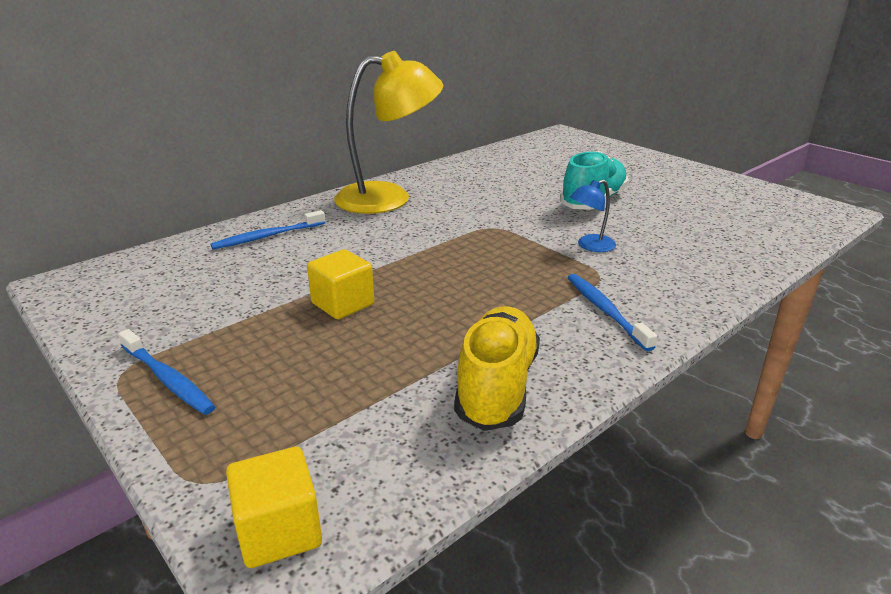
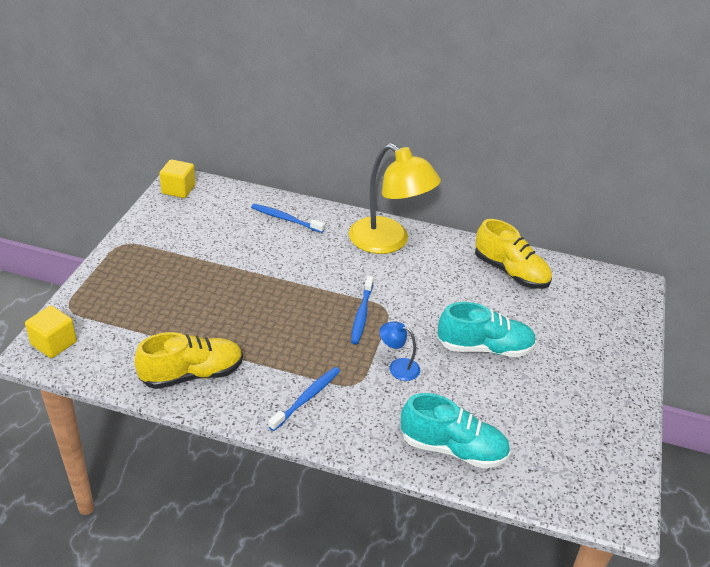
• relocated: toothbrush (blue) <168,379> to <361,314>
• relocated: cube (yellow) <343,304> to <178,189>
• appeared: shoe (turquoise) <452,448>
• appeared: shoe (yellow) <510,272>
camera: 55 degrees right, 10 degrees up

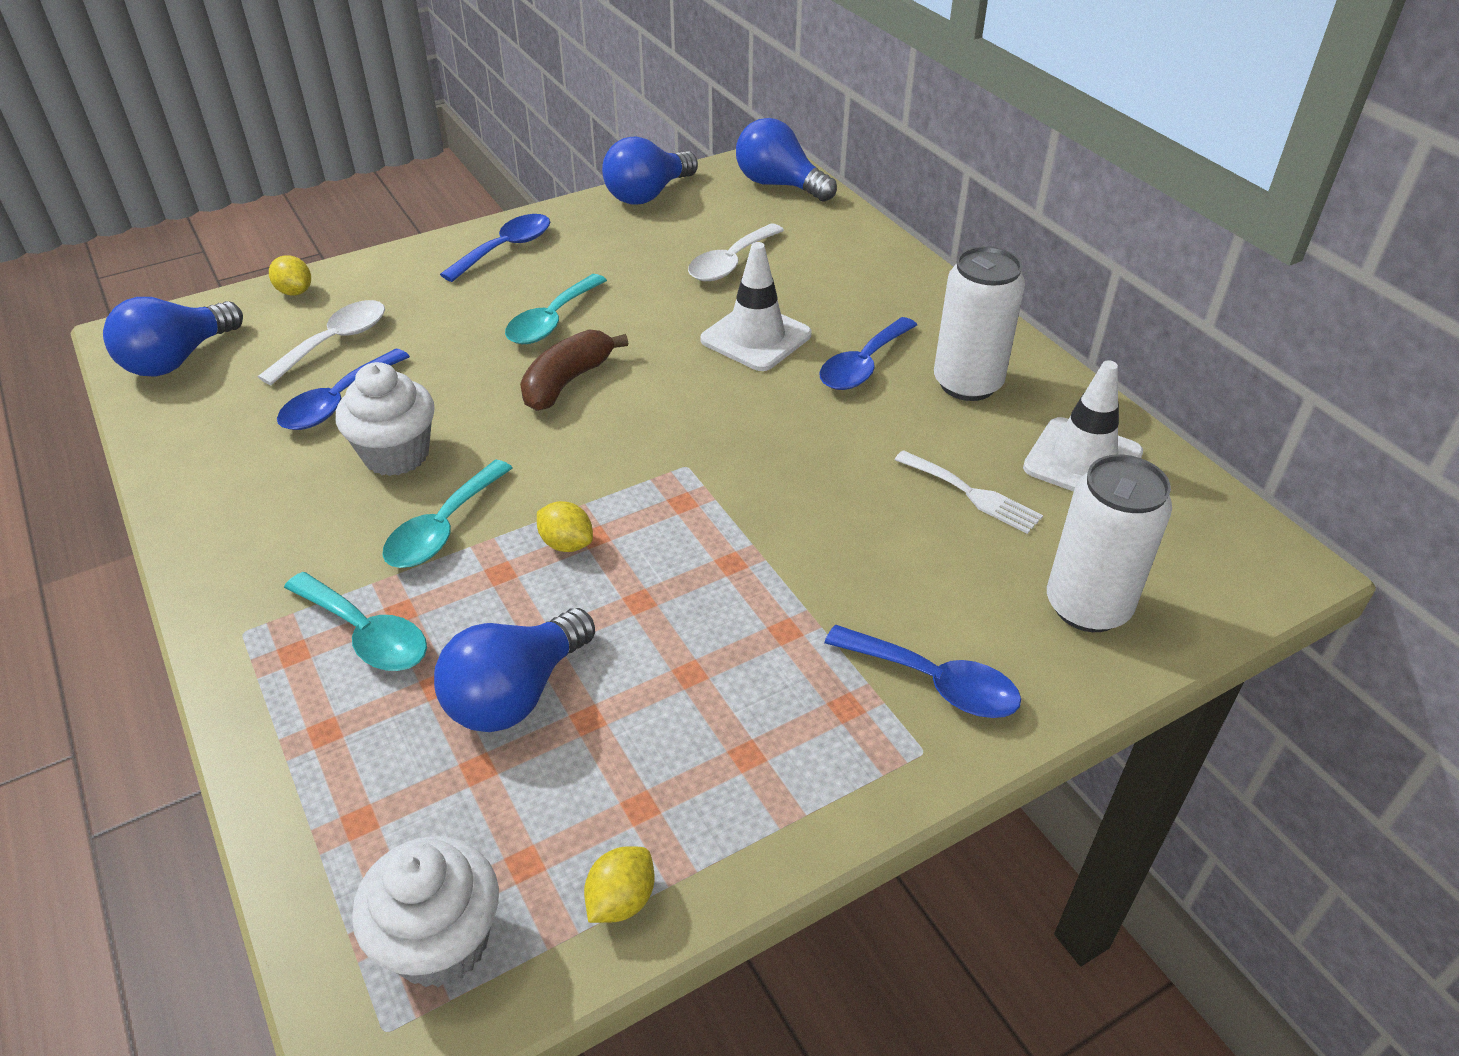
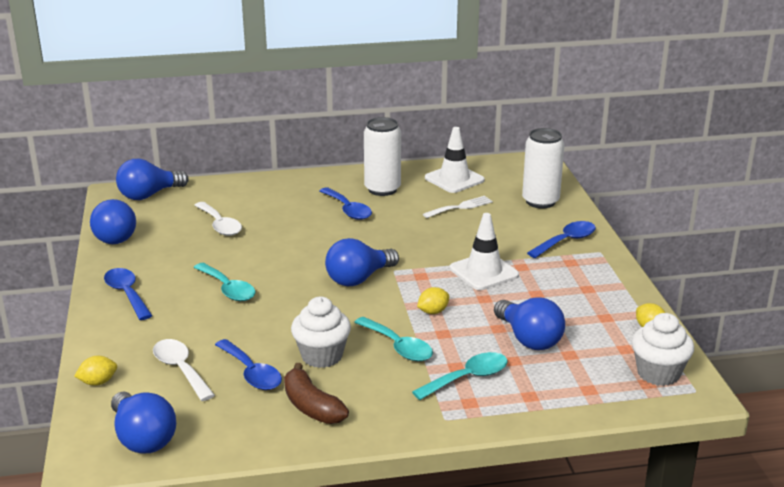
• relocated: banana (brown) <567,382> to <311,406>
• relocated: traffic cone (white) <756,337> to <484,272>
• appeared: light bulb (blue) <359,279>
camera: 70 degrees left, 15 degrees down

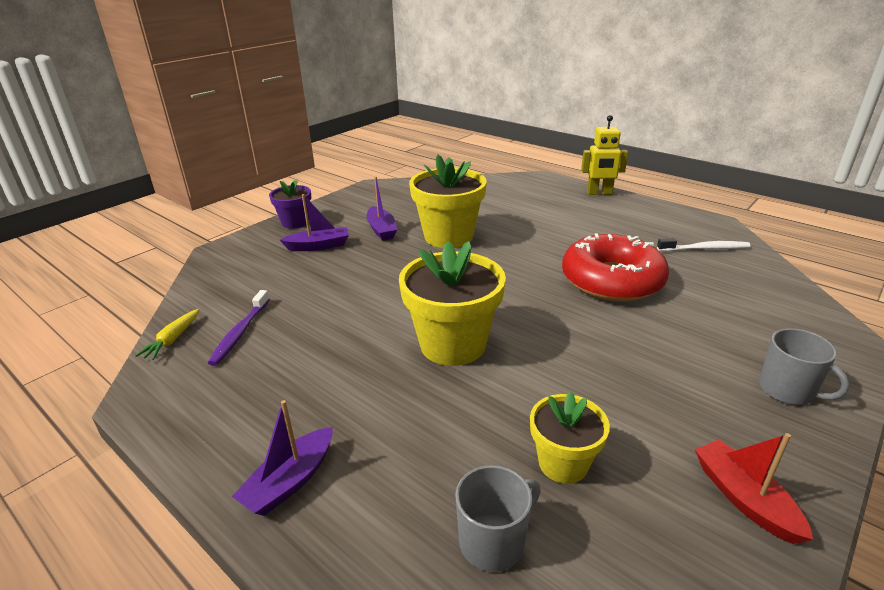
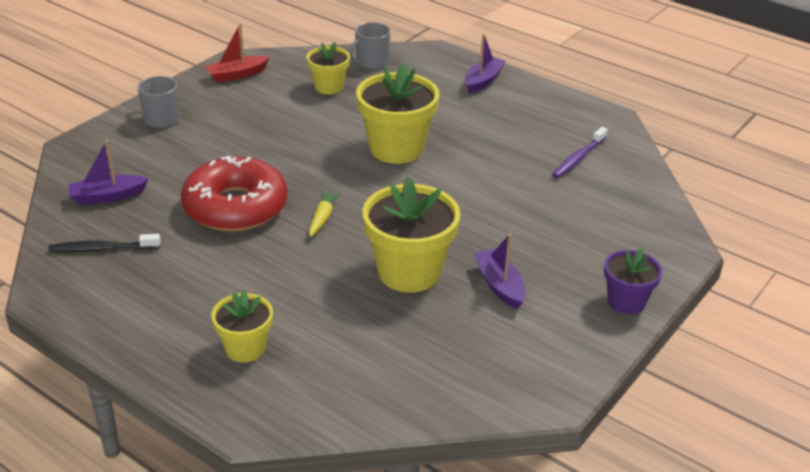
• relocated: carrot (yellow) <173,339> to <322,218>
• spun: toothbrush (purple) <240,333> = <578,158> 150 degrees counterclockwise
• relocated: boat (purple) <319,246> to <107,196>
• missing: robot (yellow) <599,193>
• colour: toothbrush (white) <705,249> to toothbrush (black) <102,249>
• spun: boat (red) <744,498> = <237,75> 90 degrees clockwise
• appeared: flower pot (yellow) <245,348>
camera: 175 degrees right, 5 degrees up

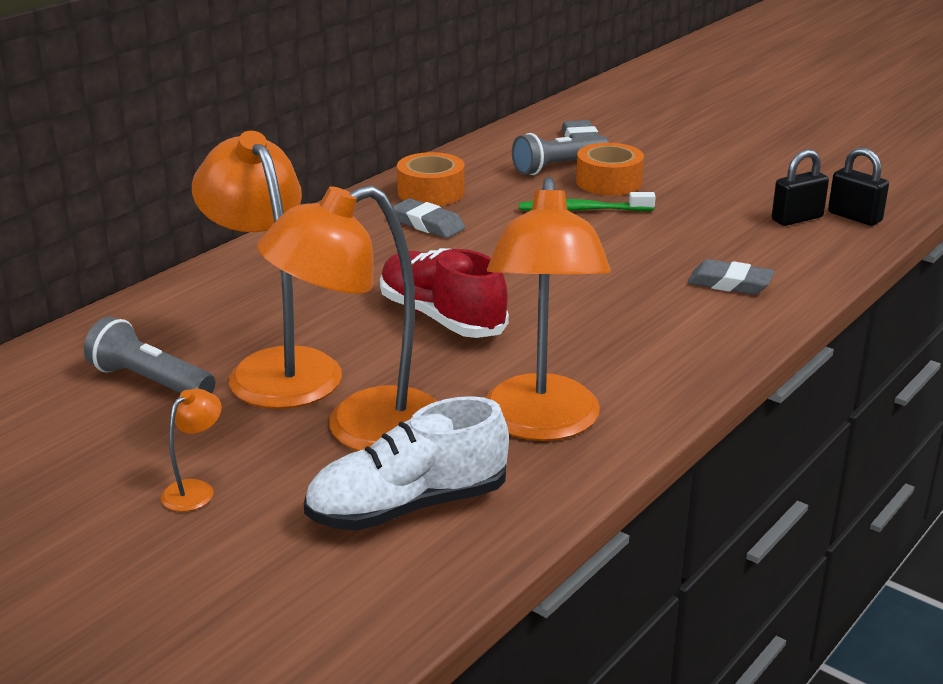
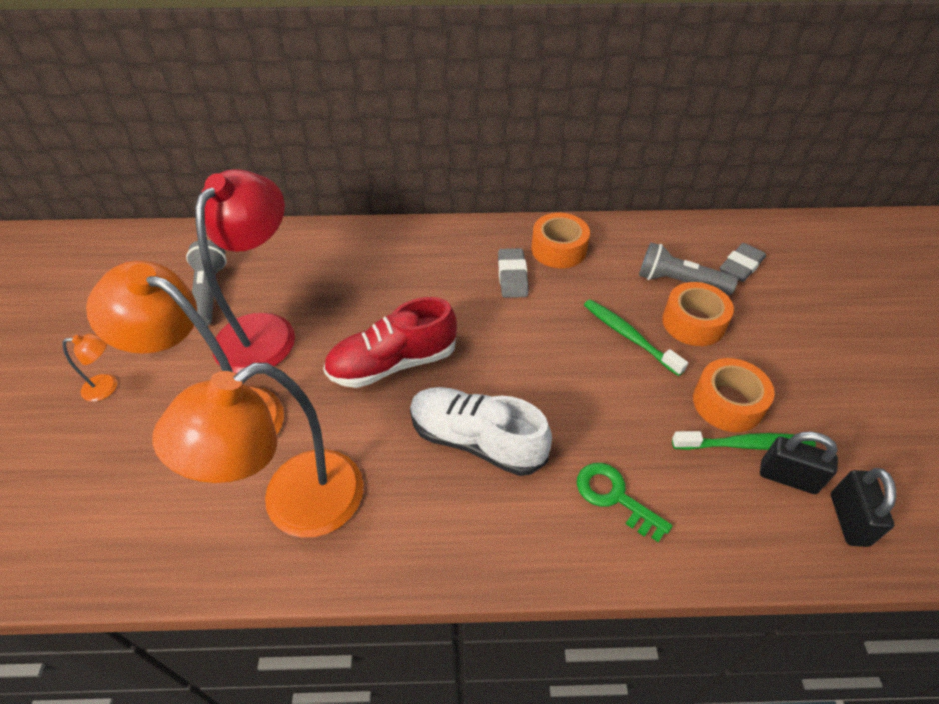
• colour: lamp (orange) <275,367> to lamp (red) <264,330>
• relocated: shoe (white) <408,506> to <476,440>
• spun: shoe (red) <441,318> = <393,363> 120 degrees counterclockwise
• exchanged: eraser (grey) <730,283> to key (green) <614,497>
• appeared: toothbrush (green) <745,444>
• appeared: tape (orange) <727,403>
camera: 50 degrees right, 20 degrees up

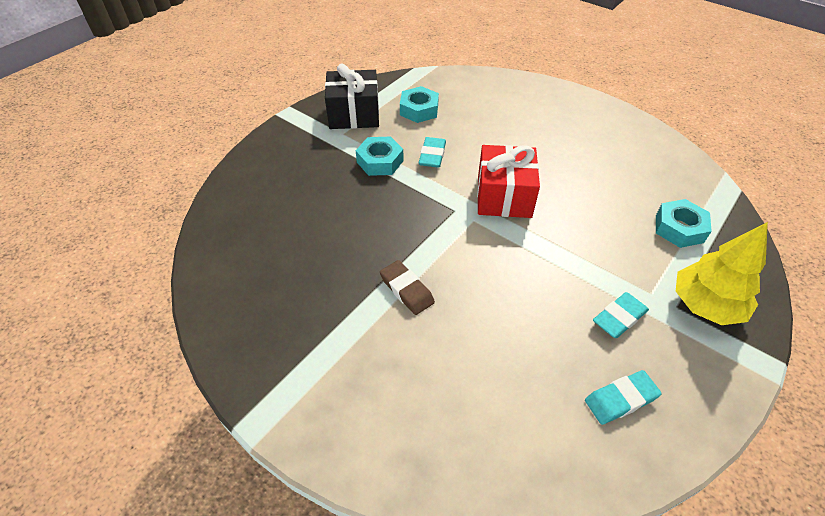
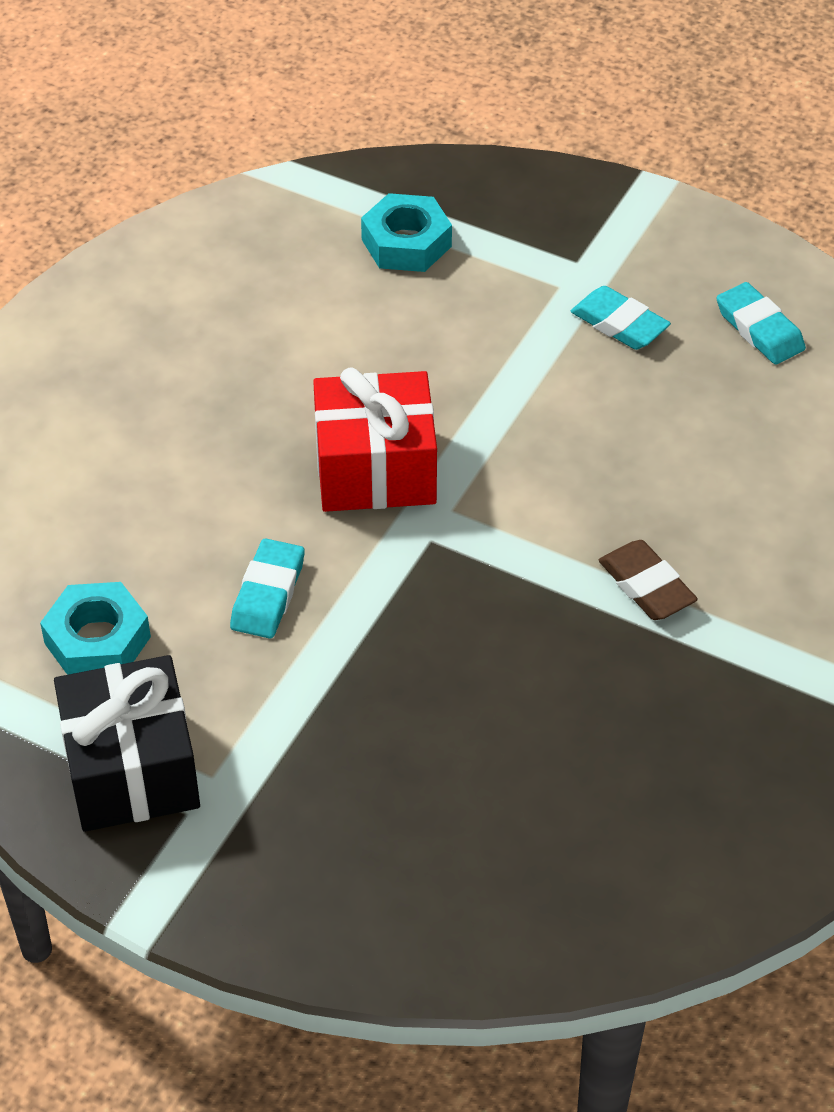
• missing: nut (turquoise) <380,161>
• spun: eraser (brown) <406,290> = <646,585> 75 degrees counterclockwise
• spun: eraser (turquoise) <432,155> = <268,594> 75 degrees counterclockwise
• missing: tree (yellow) <705,305>
camera: 100 degrees left, 0 degrees up

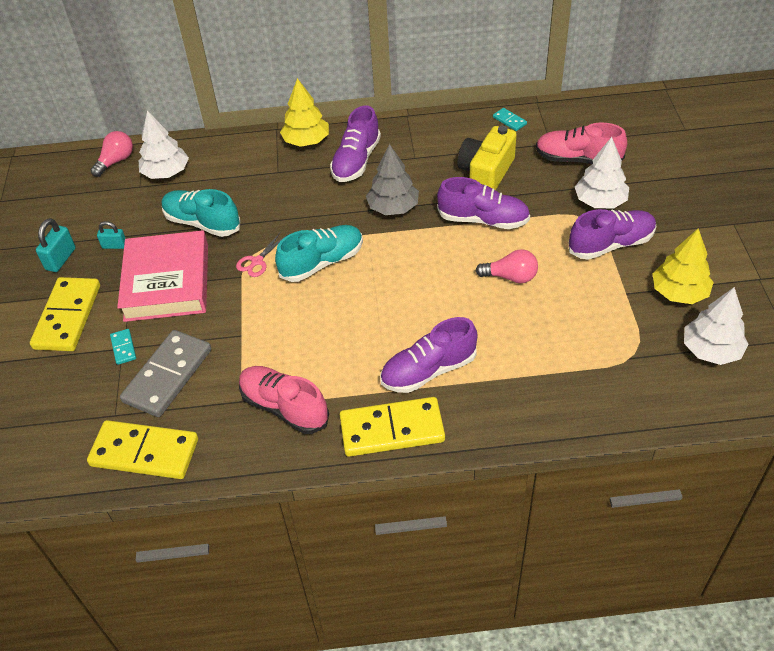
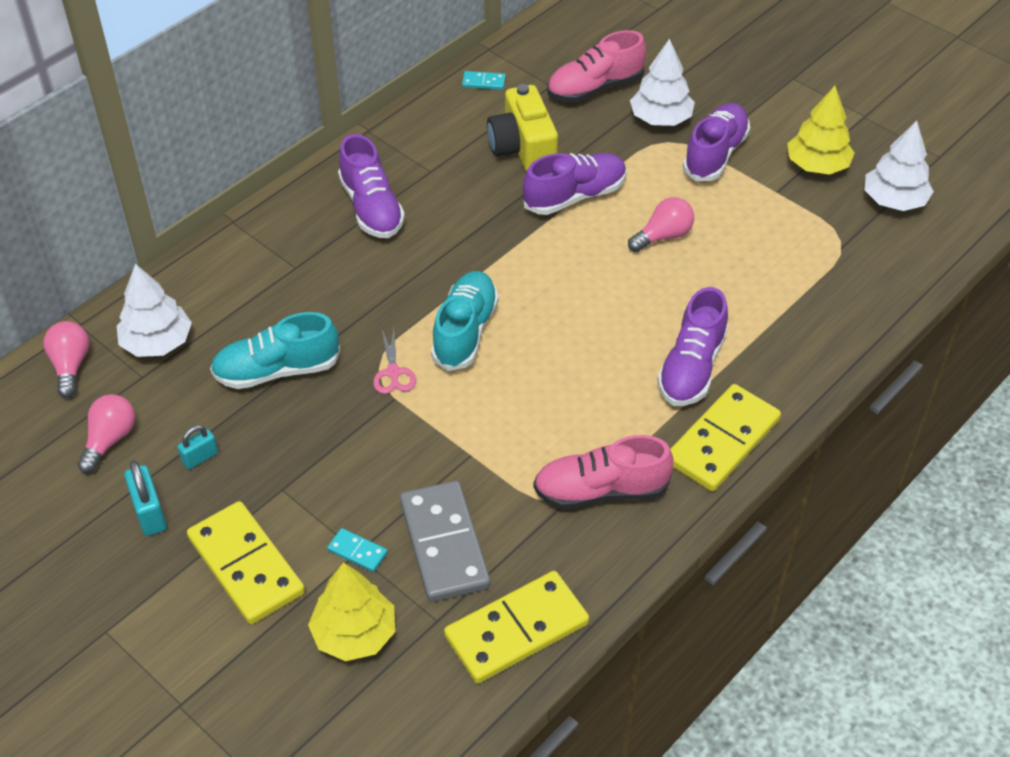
• missing: book (pink) <167,282>
• relocated: tree (yellow) <306,141> to <354,634>
• missing: tree (grey) <393,207>
• appeared: light bulb (pink) <110,440>
camera: 45 degrees left, 0 degrees up

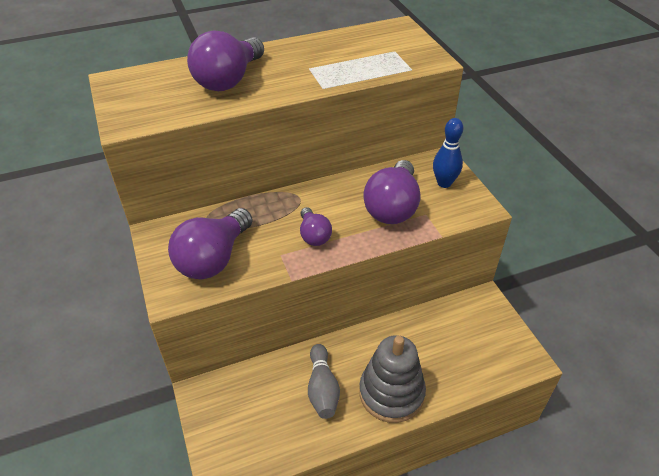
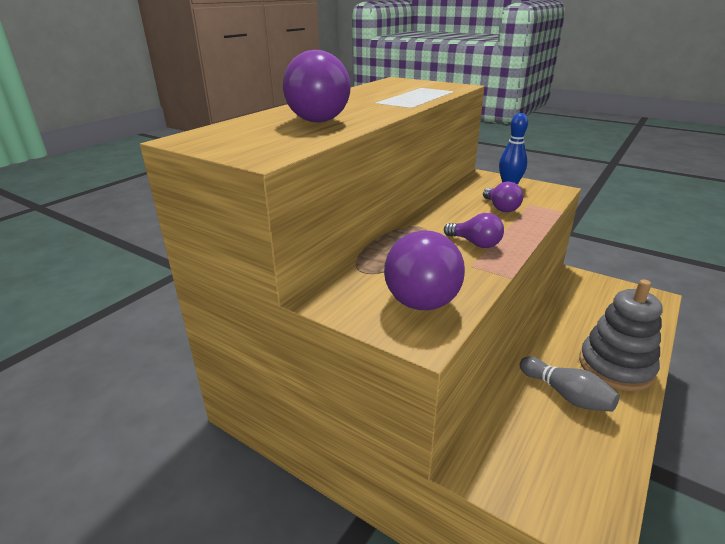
• size: light bulb (purple) <392,207> = <501,208> x0.55
camera: 35 degrees left, 15 degrees down

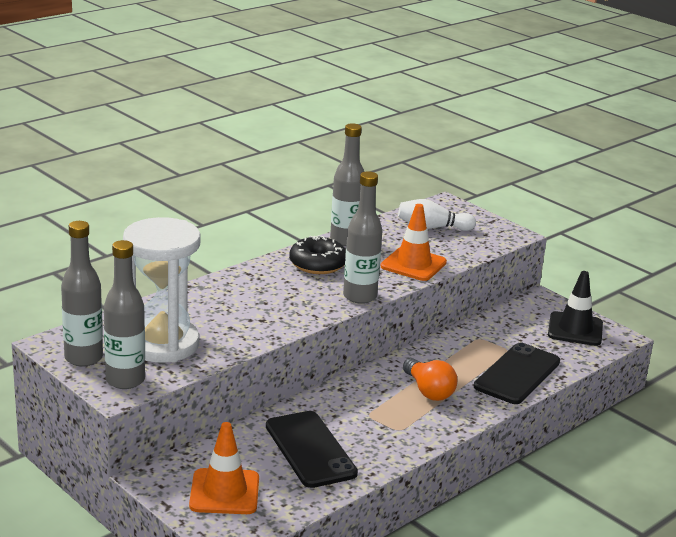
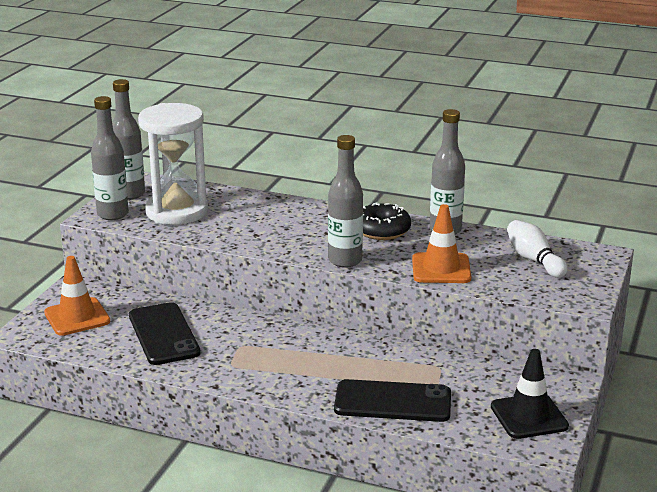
• spun: phone (black) <310,449> = <163,334> 60 degrees counterclockwise
• missing: light bulb (orange) <428,391>
camera: 65 degrees right, 0 degrees up

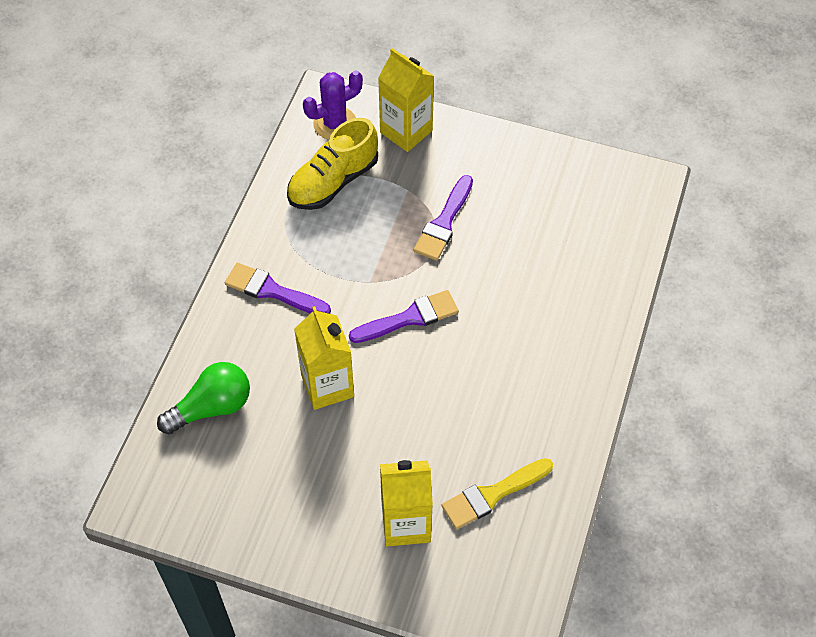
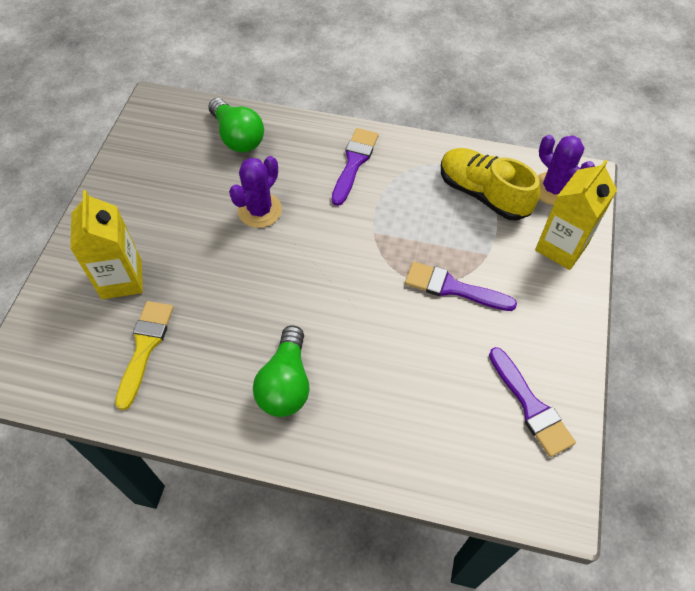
• exchanged: carton (yellow) <327,386> to cactus (purple) <260,210>
• relocated: brush (purple) <409,318> to <531,406>
• spun: brush (yellow) <493,494> = <145,348> 45 degrees clockwise
• appeared: light bulb (green) <286,383>
camera: 85 degrees right, 0 degrees up

